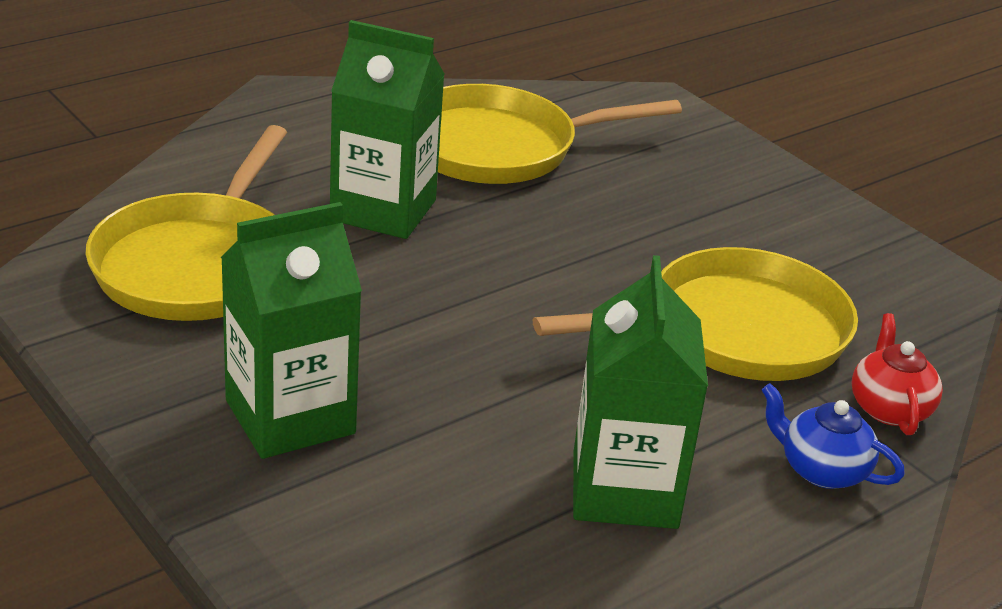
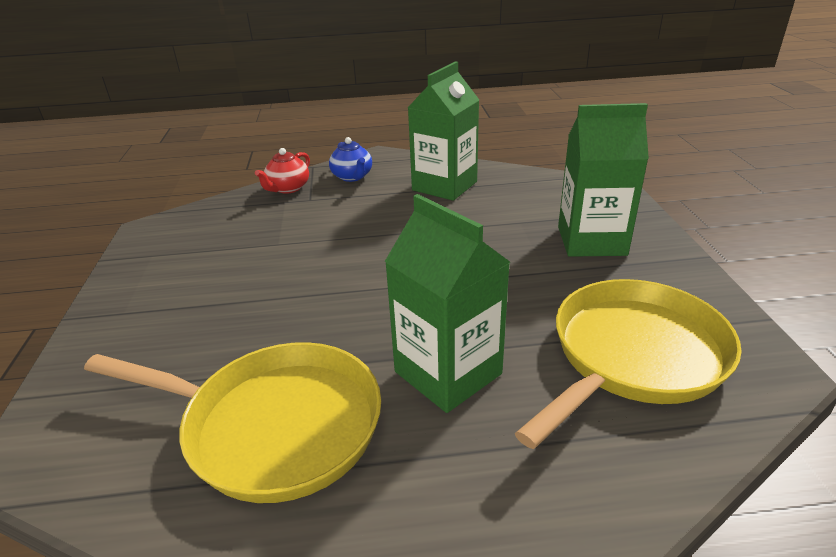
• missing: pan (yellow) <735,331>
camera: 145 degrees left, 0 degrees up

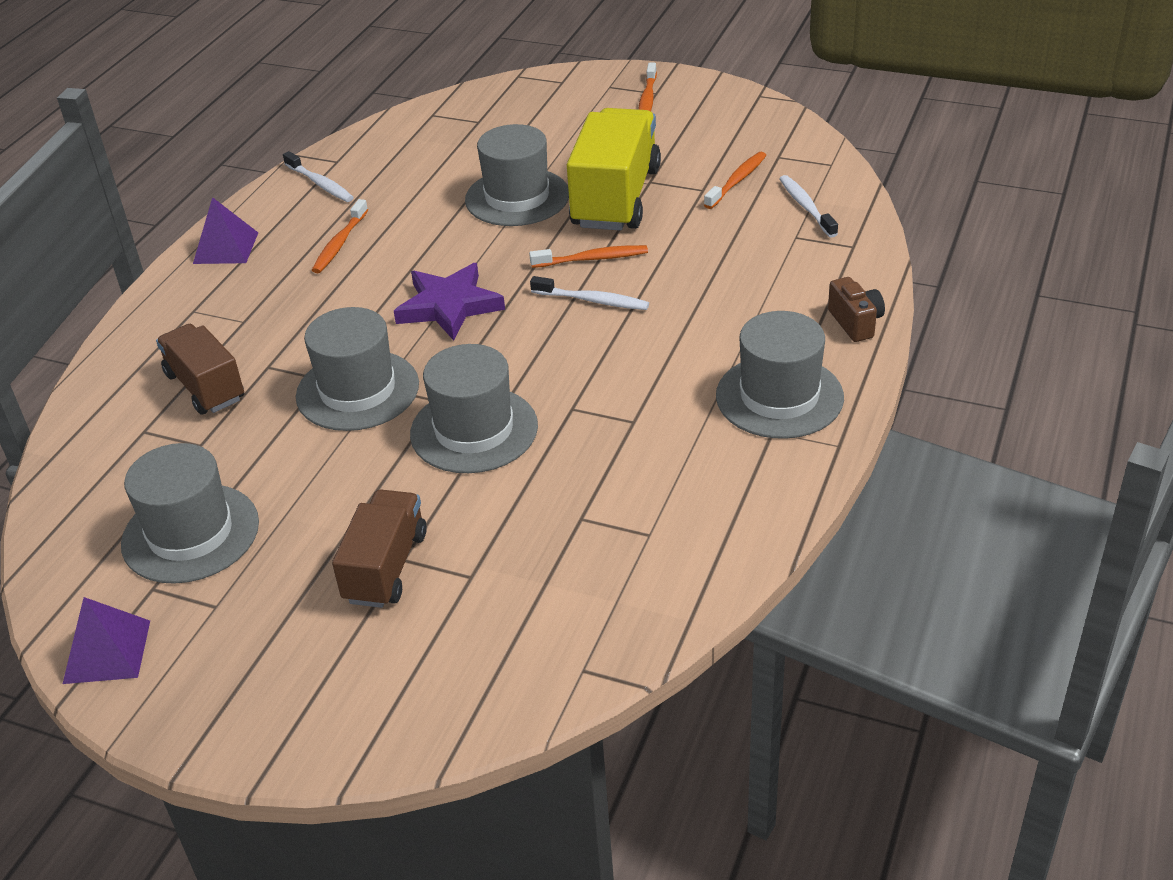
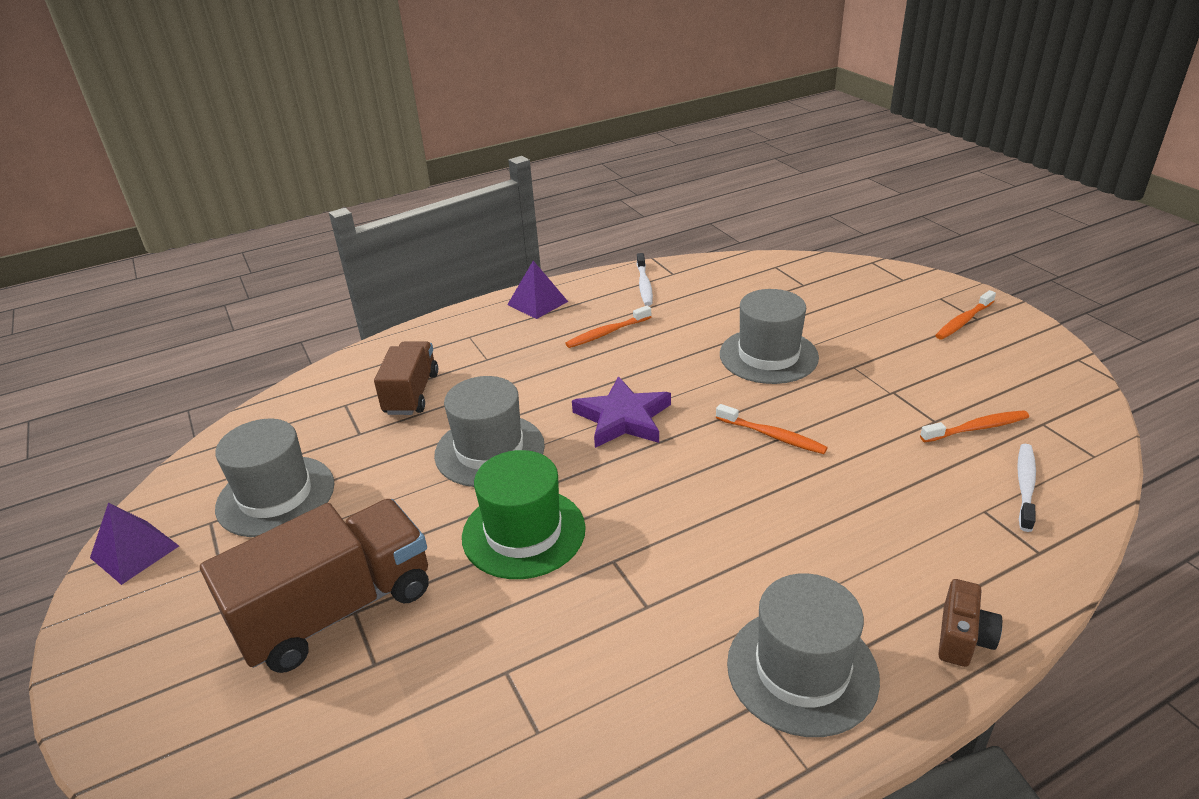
• size: truck (brown) <386,567> = <336,610> x1.62
• colour: hat (grey) <474,430> to hat (green) <523,532>
• missing: toothbrush (white) <592,300>
• missing: truck (yellow) <616,198>
camera: 40 degrees right, 5 degrees down

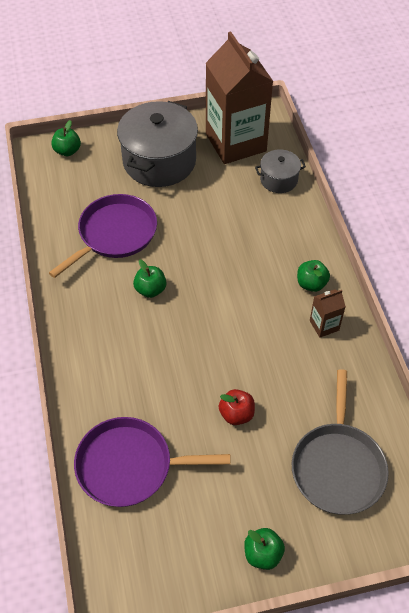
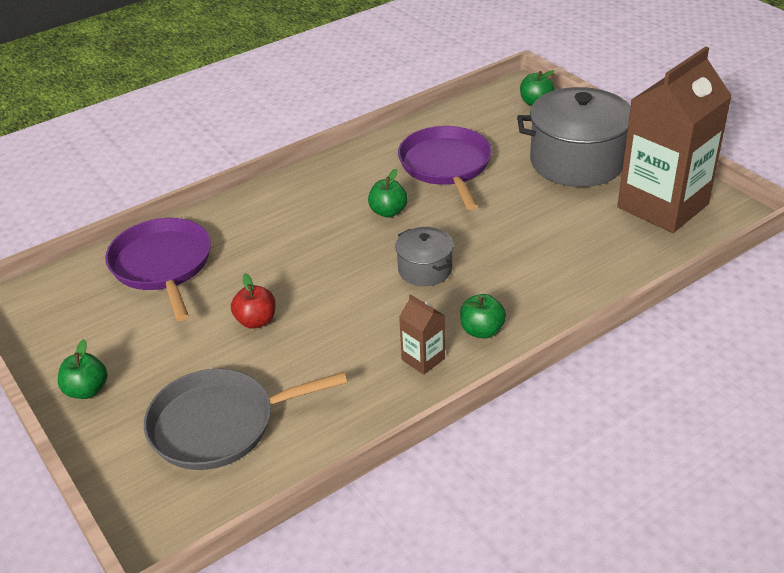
• spun: pan (purple) <114,234> = <446,166> 120 degrees counterclockwise
• relocated: pot (grey) <279,180> to <425,269>
camera: 70 degrees right, 15 degrees down

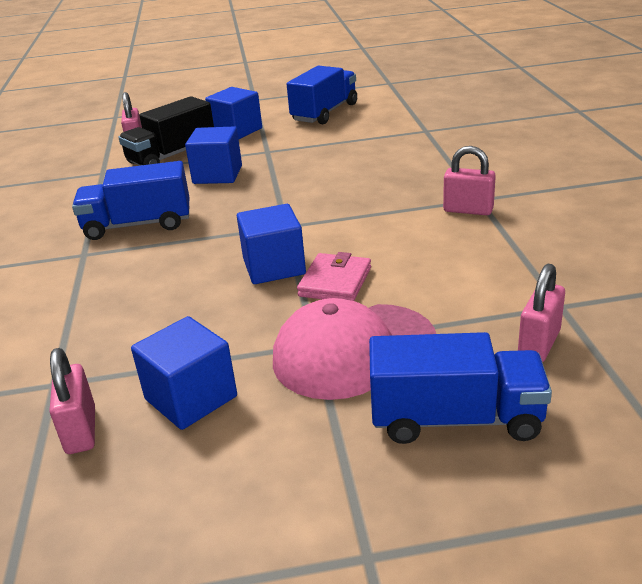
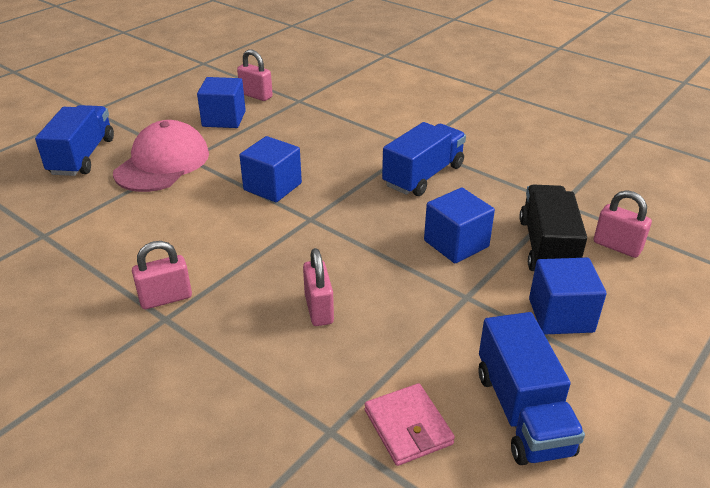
• relocated: wallet (pink) <335,282> to <408,427>
• spun: truck (blue) <455,419> = <82,156> 135 degrees clockwise
• relocated: padlock (pink) <539,344> to <319,309>
camera: 135 degrees right, 5 degrees up

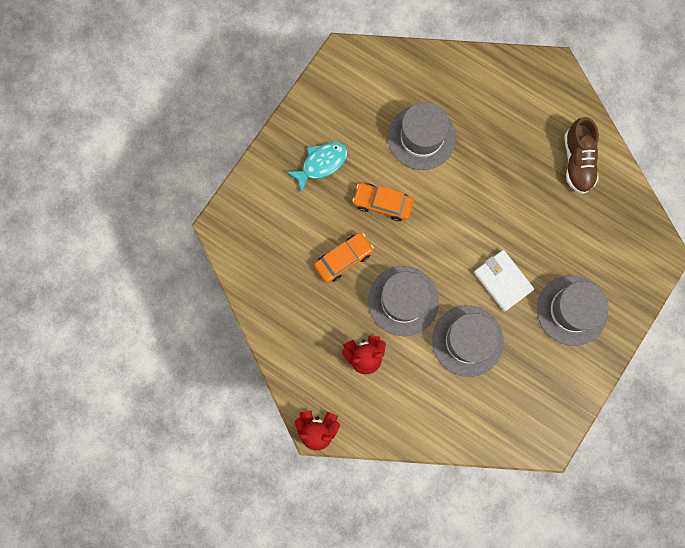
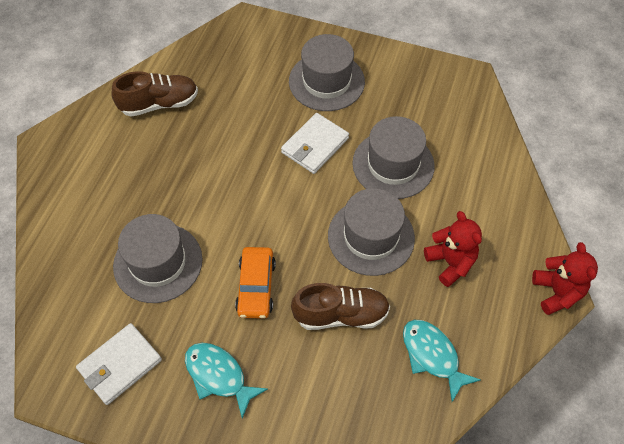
• exchanged: car (orange) <344,259> to shoe (brown) <341,314>
• appeared: wallet (white) <120,365>
• appeared: fish (turquoise) <432,356>
camera: 105 degrees left, 20 degrees down

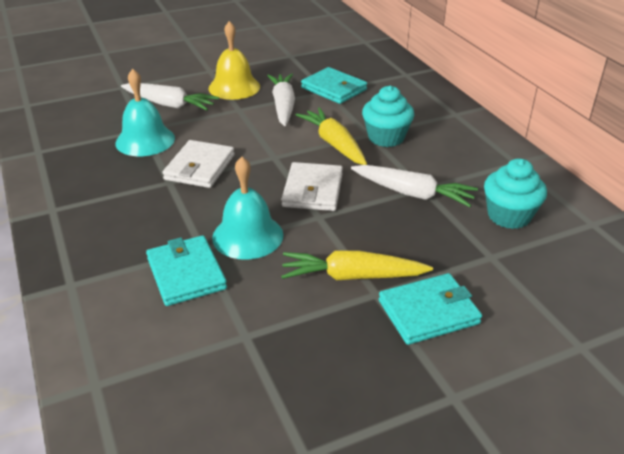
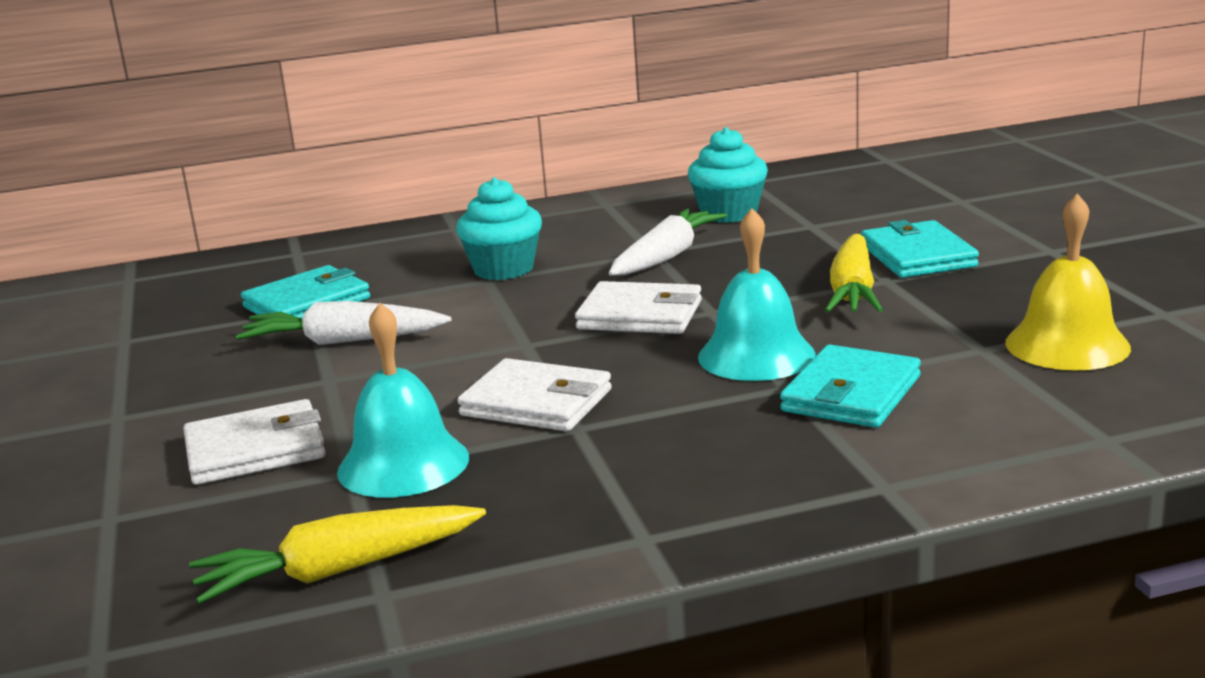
• exchanged: carrot (white) <170,105> to wallet (white) <255,450>
• spun: wallet (turquoise) <186,273> = <851,394> 45 degrees counterclockwise
• relocated: bell (yellow) <234,87> to <1067,345>
• relocated: carrot (yellow) <334,144> to <338,571>
camera: 80 degrees left, 15 degrees down

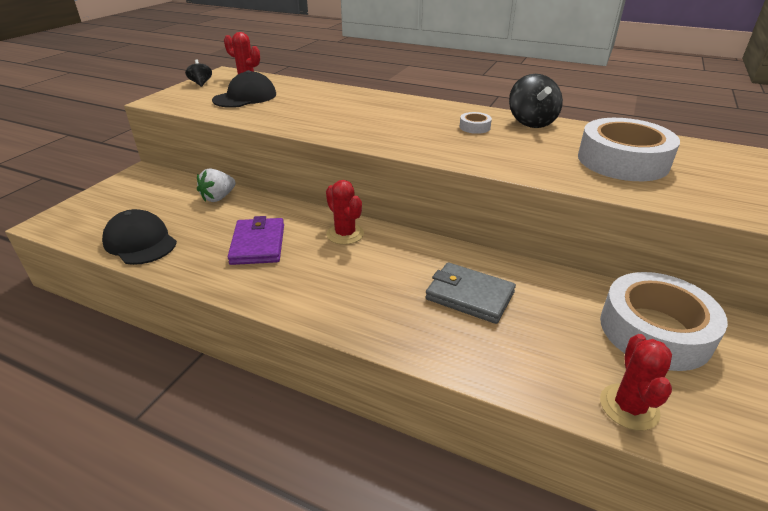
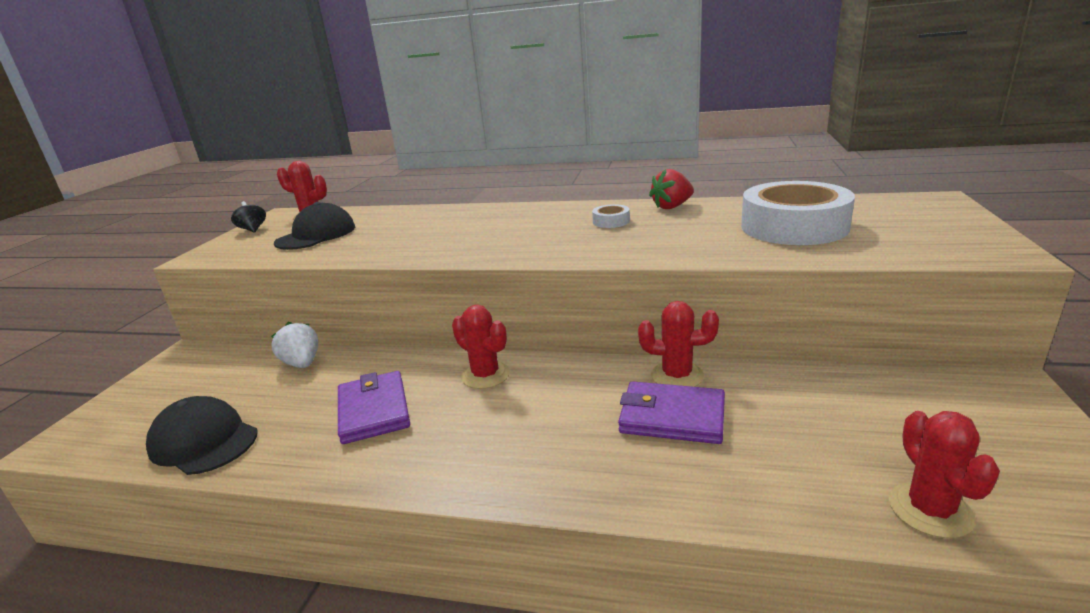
• spun: strawberry (white) <218,198> = <302,364> 120 degrees clockwise
• colour: wallet (grey) <469,295> to wallet (purple) <672,417>
• exchanged: spinning top (black) <531,122> to strawberry (red) <672,207>
• missing: tape (white) <654,330>
• appeared: cactus (red) <677,376>
camera: 10 degrees left, 10 degrees down

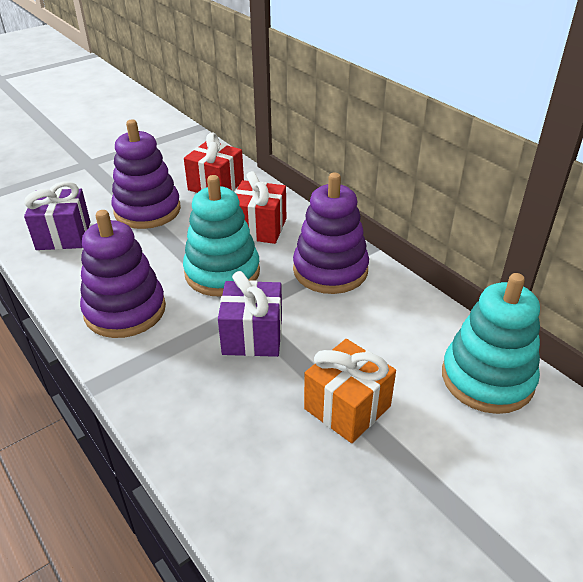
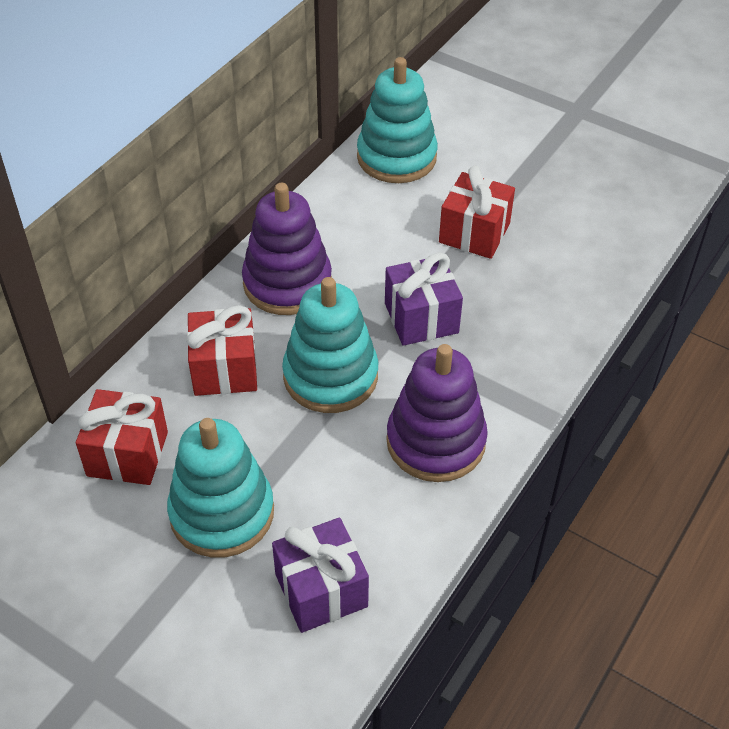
• colour: stacking toy (purple) <147,210> to stacking toy (turquoise) <222,513>
• colour: gift (orange) <347,407> to gift (red) <474,233>
camera: 110 degrees left, 10 degrees up

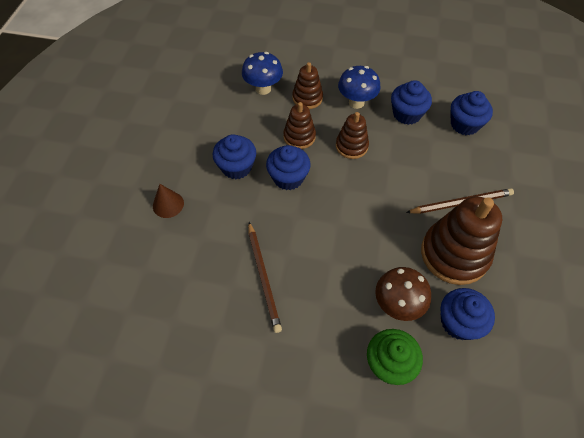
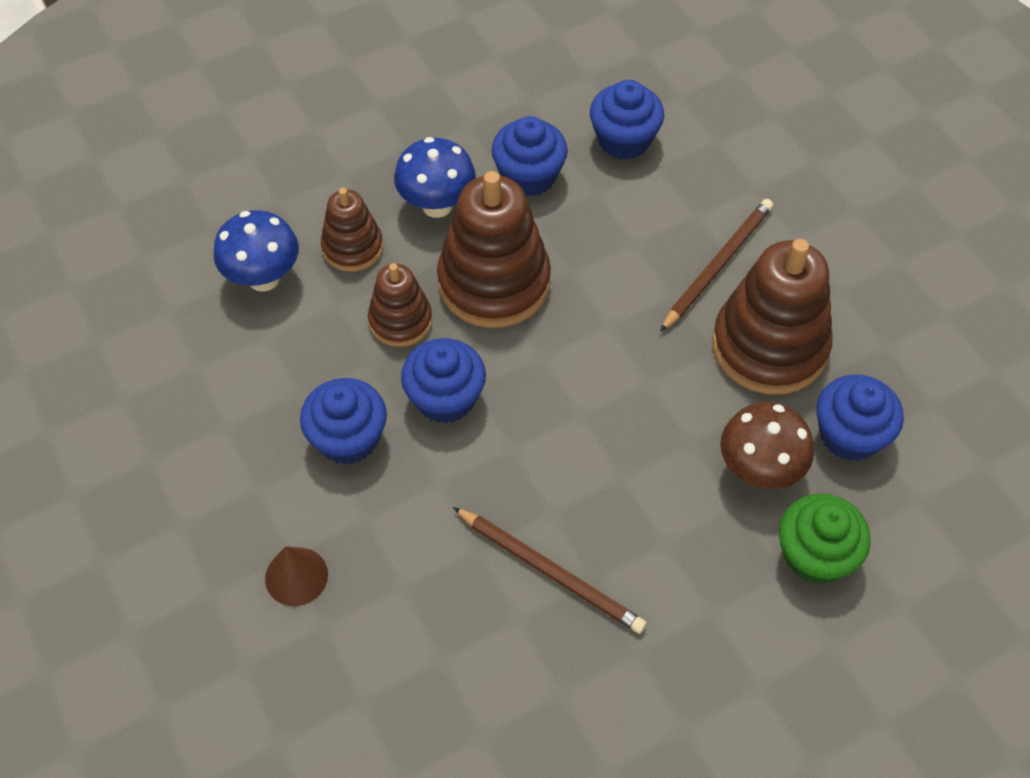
• size: stacking toy (brown) <351,146> = <494,282> x1.80
camera: 40 degrees left, 0 degrees up

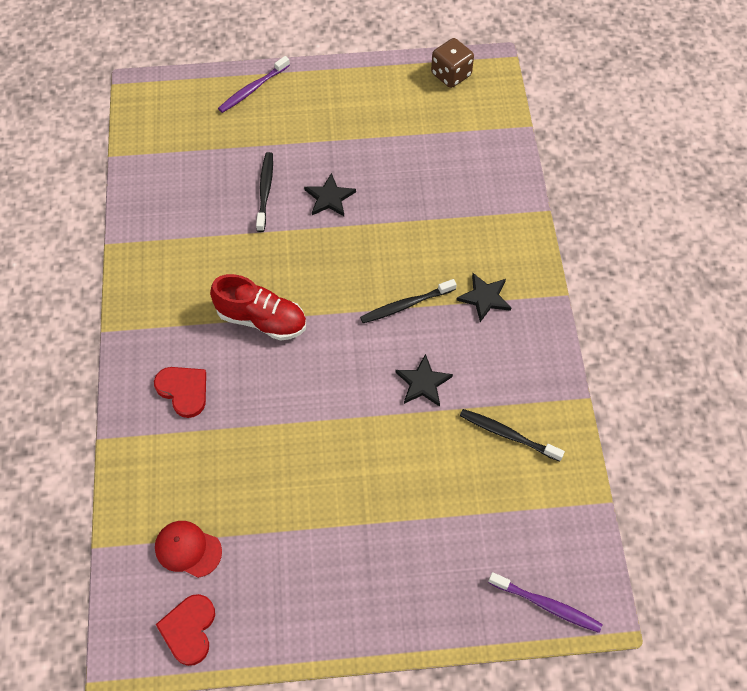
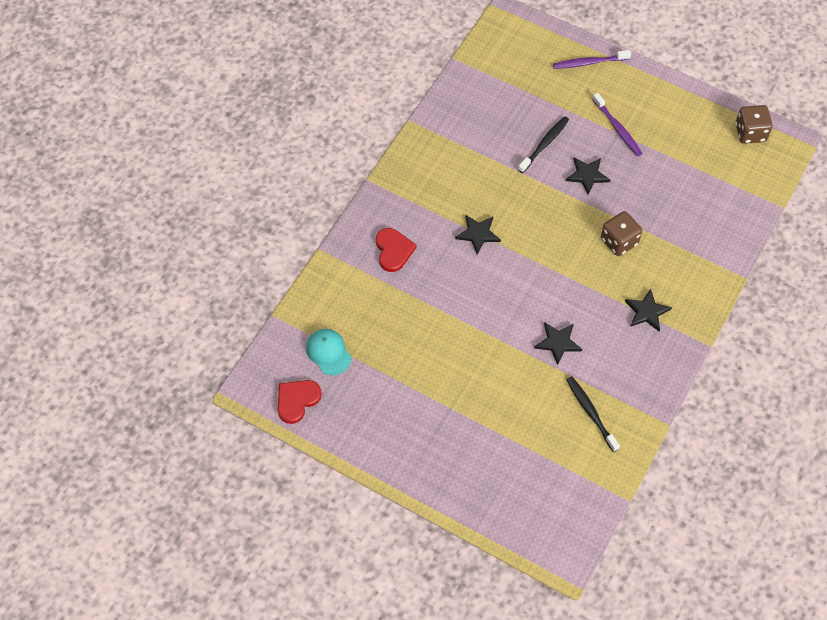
• colour: cap (red) <188,549> to cap (turquoise) <328,352>
• exchanged: shoe (red) <262,319> to star (black) <478,234>
• missing: toothbrush (black) <406,305>
• relocated: toothbrush (purple) <546,605> to <617,128>
• appeared: dice (brown) <619,241>
camera: 35 degrees right, 0 degrees up

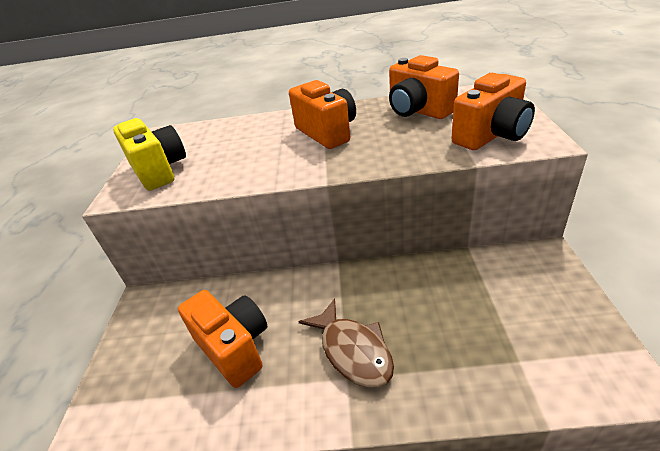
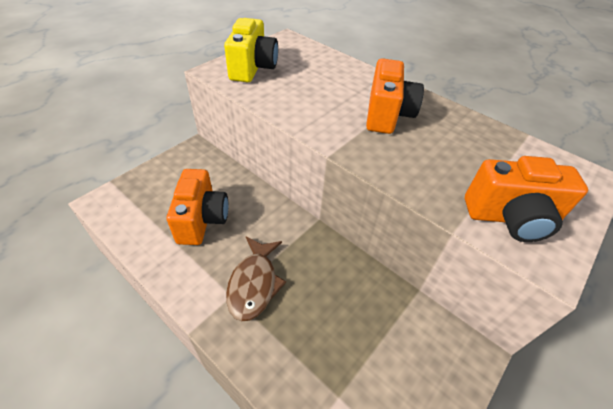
• missing: camera (orange) <418,111>
camera: 35 degrees right, 10 degrees up

